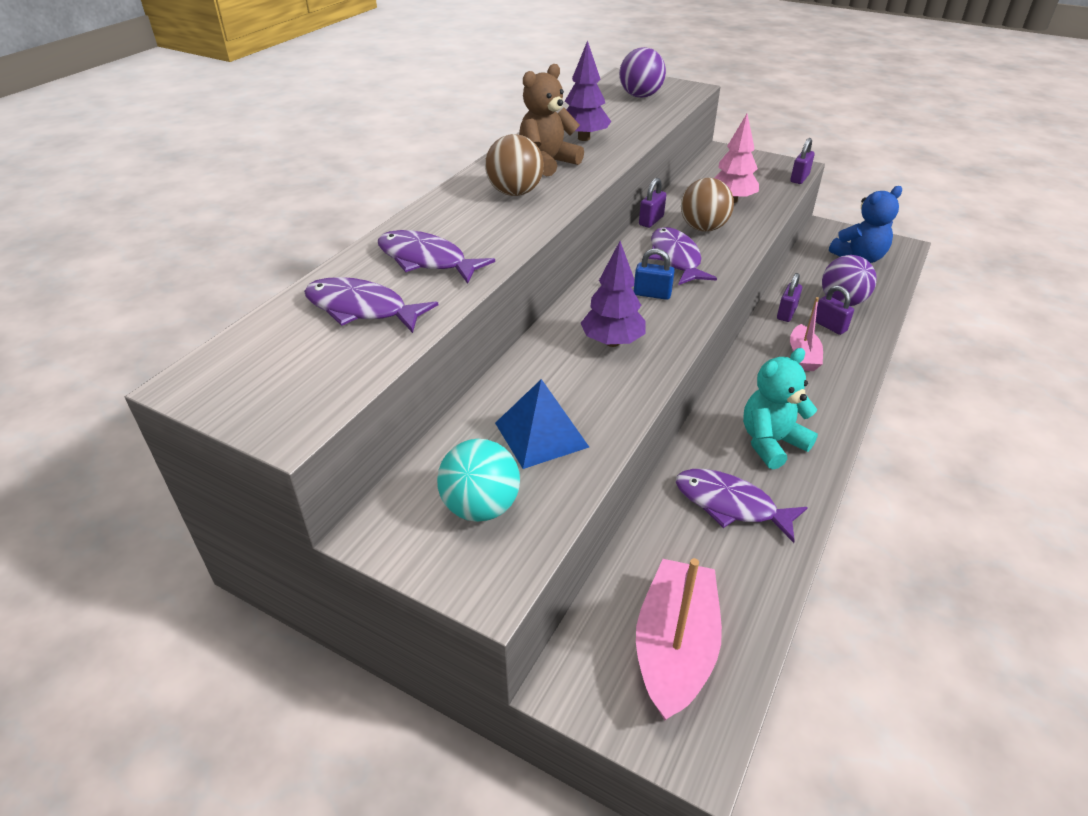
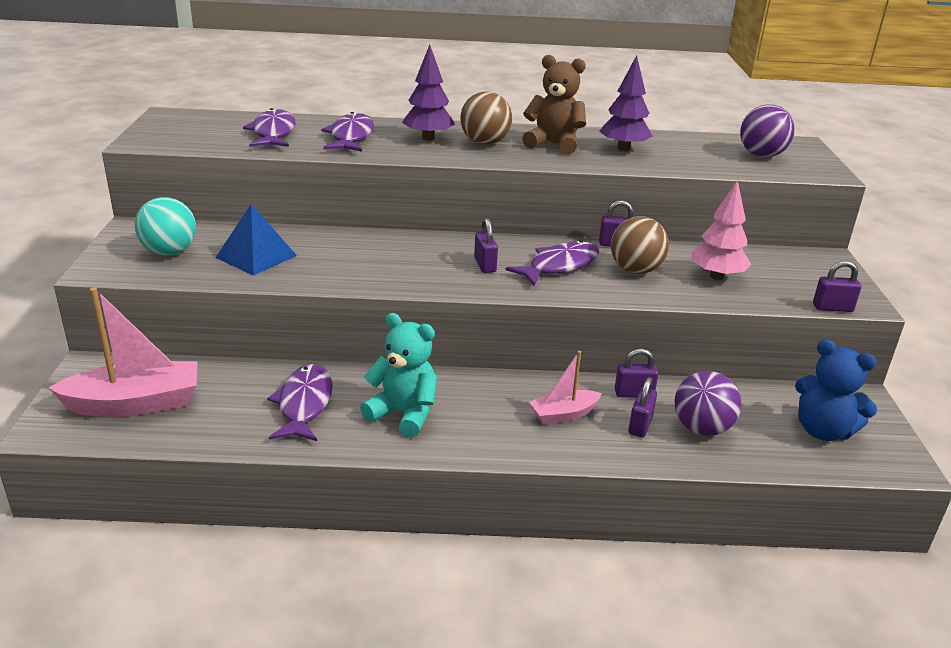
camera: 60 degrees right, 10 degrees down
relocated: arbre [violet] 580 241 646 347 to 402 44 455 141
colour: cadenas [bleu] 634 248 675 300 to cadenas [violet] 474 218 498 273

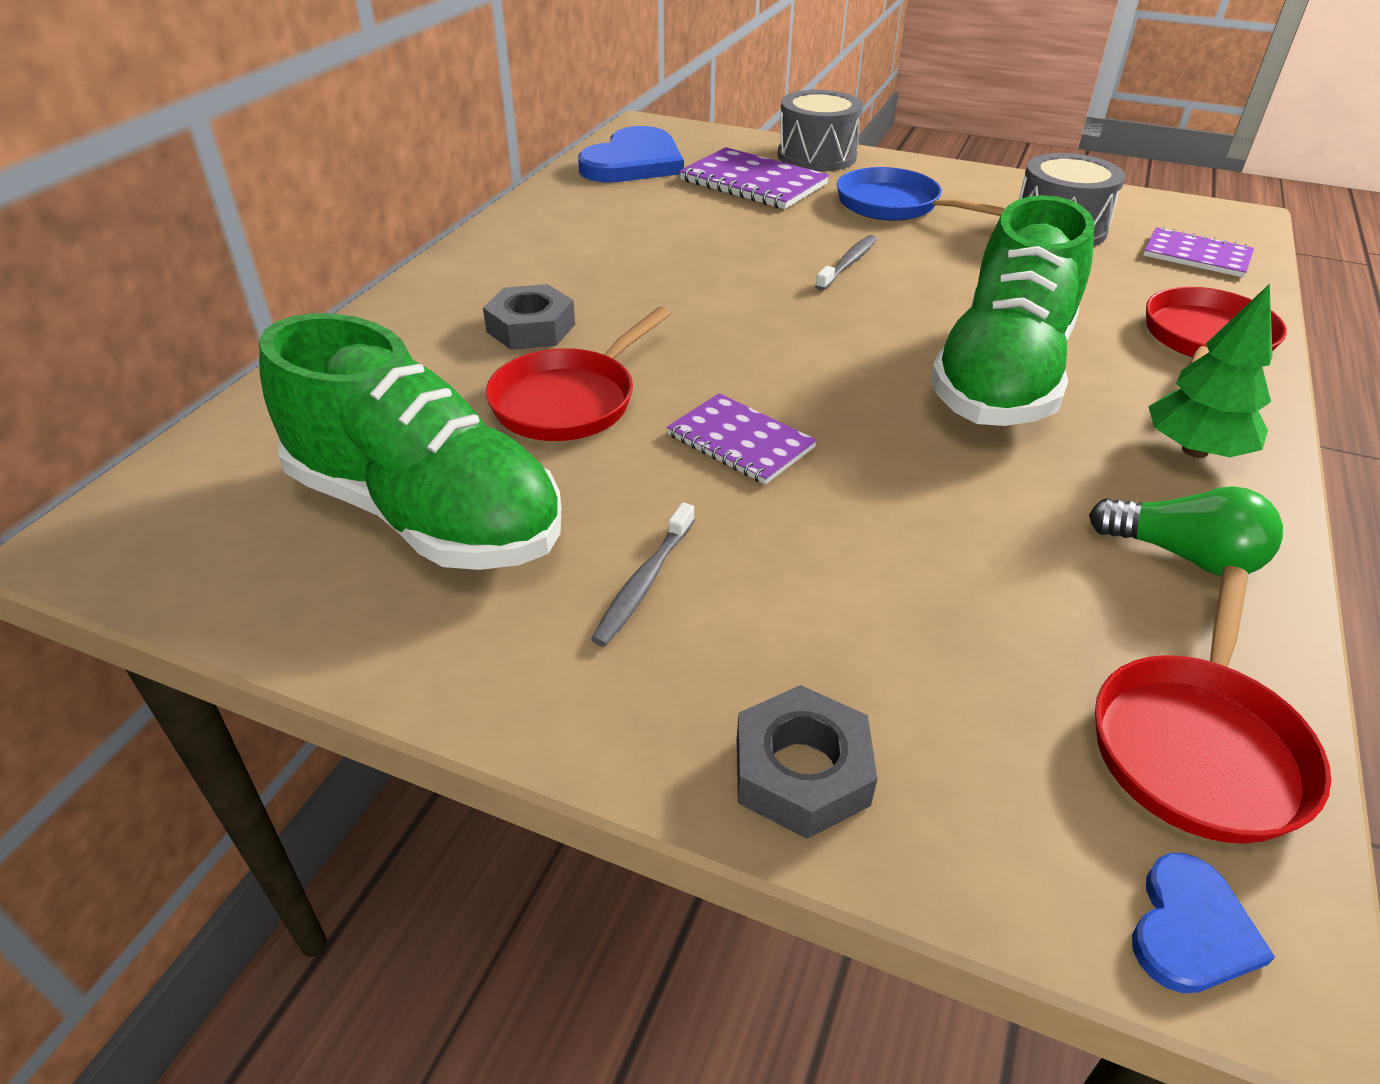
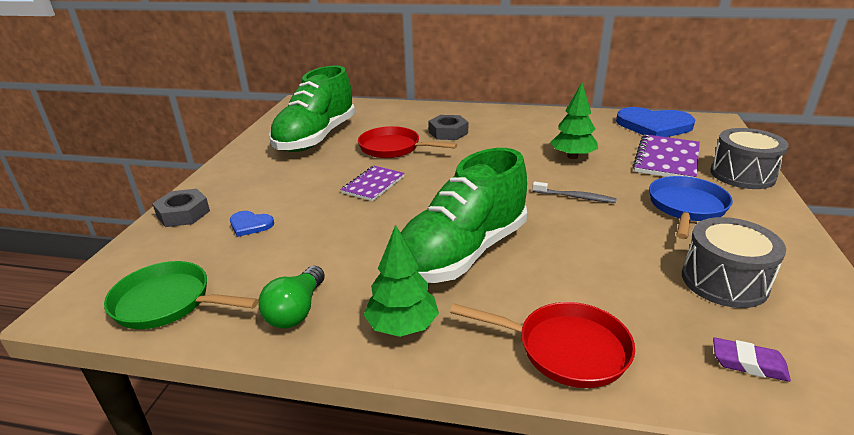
camera: 80 degrees right, 10 degrees down
missing: brosse à dents [gris] 591 503 695 646
appeared: arbre [vert] 550 83 598 159
relocated: cœur [bleu] 1132 853 1275 993 to 230 211 274 237
exchanged: carnet [violet] 1143 227 1254 277 to gomme [violet] 713 338 791 382
colour: poêle [rouge] 1095 566 1331 844 to poêle [vert] 104 261 258 329
spun: chaussure [vert] 930 195 1094 426 = 401 148 527 283 60 degrees counterclockwise

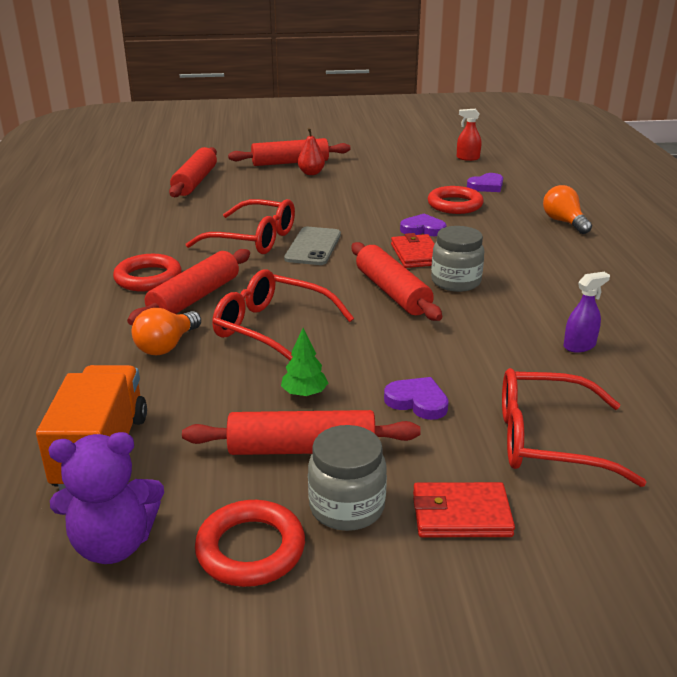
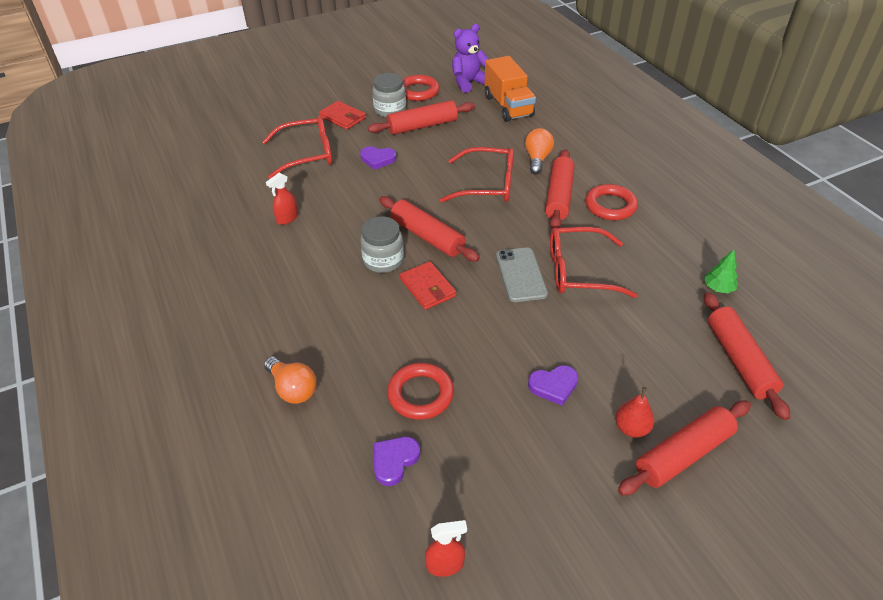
camera: 160 degrees right, 15 degrees up
relocated: arbre [vert] 281 328 328 397 to 704 249 738 293; cœur [violet] 400 214 446 236 to 528 365 578 406
colour: vaporisateur [violet] 563 272 610 353 to vaporisateur [rouge] 266 173 298 225
spun: portefeuille [rouge] 413 482 515 537 = 319 101 366 130 60 degrees clockwise

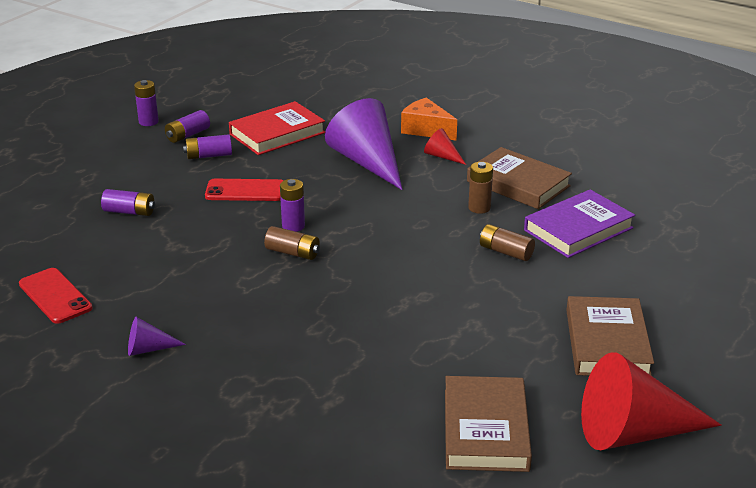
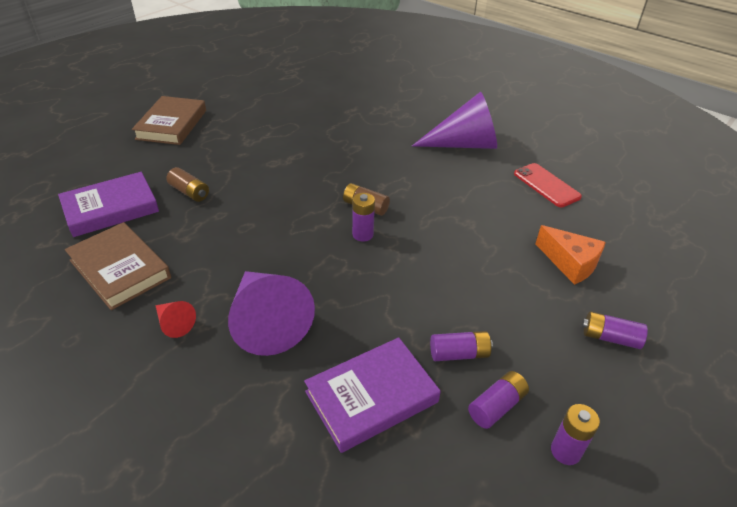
camera: 175 degrees left, 10 degrees up
missing: téléphone [rouge] 205 179 283 201; livre [marron] 445 376 532 472; pile [marron] 468 162 493 214; cône [rouge] 581 352 722 450
relocated: pile [violet] 101 189 155 216 to 582 311 648 349; fromage [orange] 401 98 457 141 to 536 225 606 285
colour: livre [rouge] 229 101 325 155 to livre [violet] 304 337 441 453
size: cône [violet] 128 317 186 356 = 412 92 497 149 x2.23

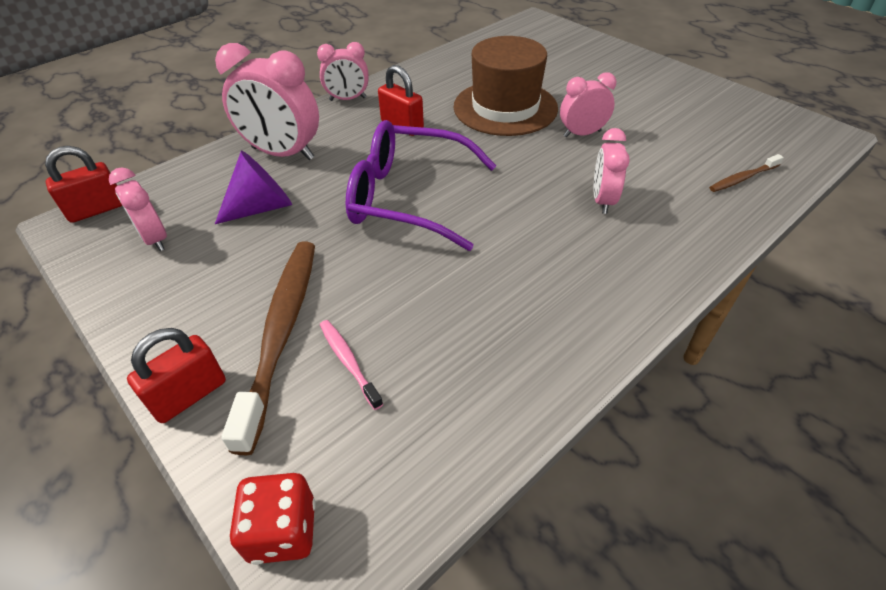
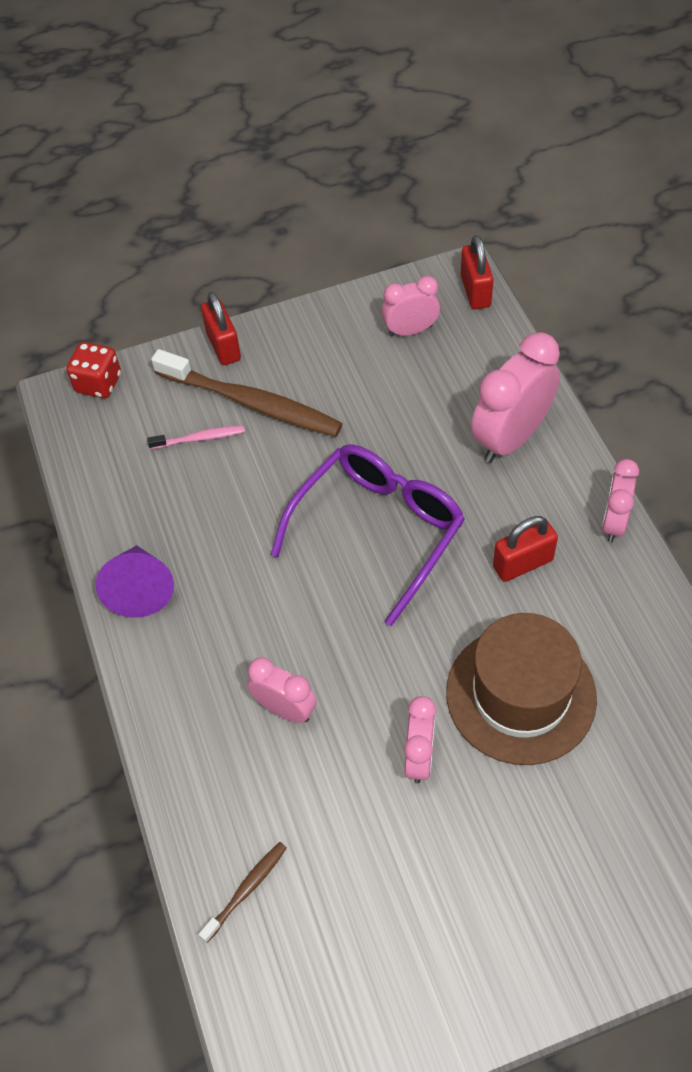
camera: 115 degrees right, 10 degrees up
relocated: cône [violet] 215 151 292 224 to 96 545 174 618
spun: brosse à dents [marron] 709 154 784 192 = 199 842 287 943 45 degrees clockwise

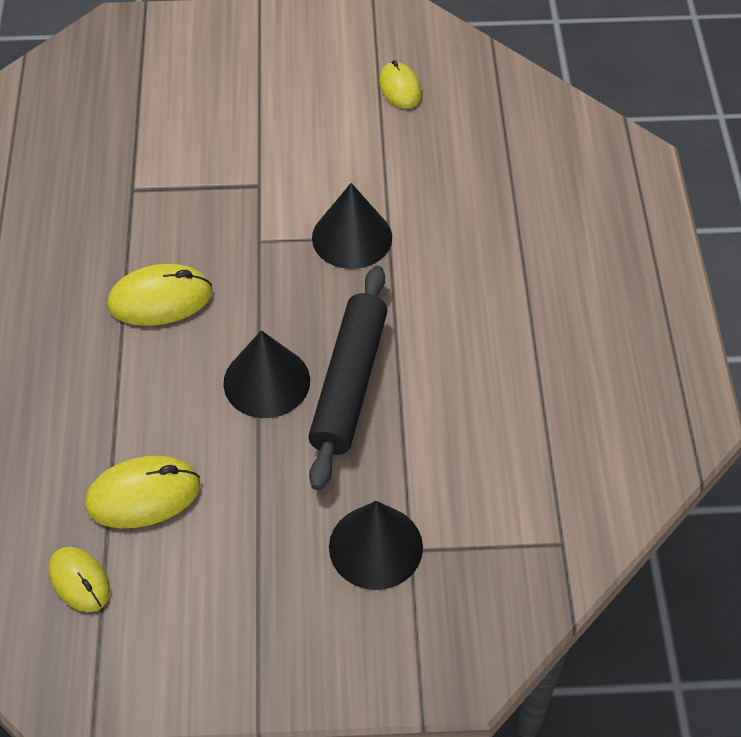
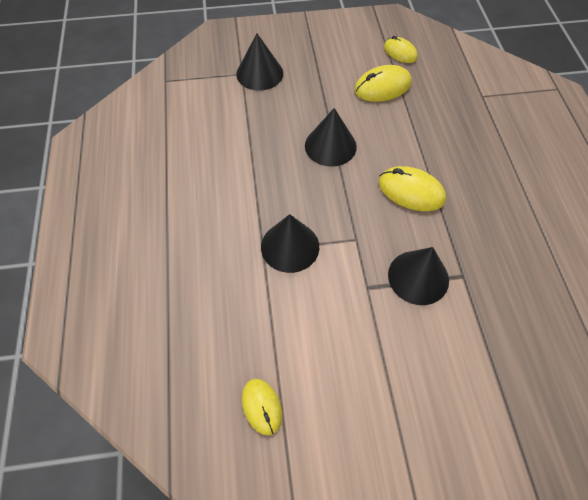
camera: 175 degrees right, 5 degrees up
missing: rouleau à pâtisserie [noir] 308 266 387 490
appeared: cône [noir] 388 247 449 305
spun: souris [jaune] 107 264 212 326 = 378 166 446 211 45 degrees clockwise

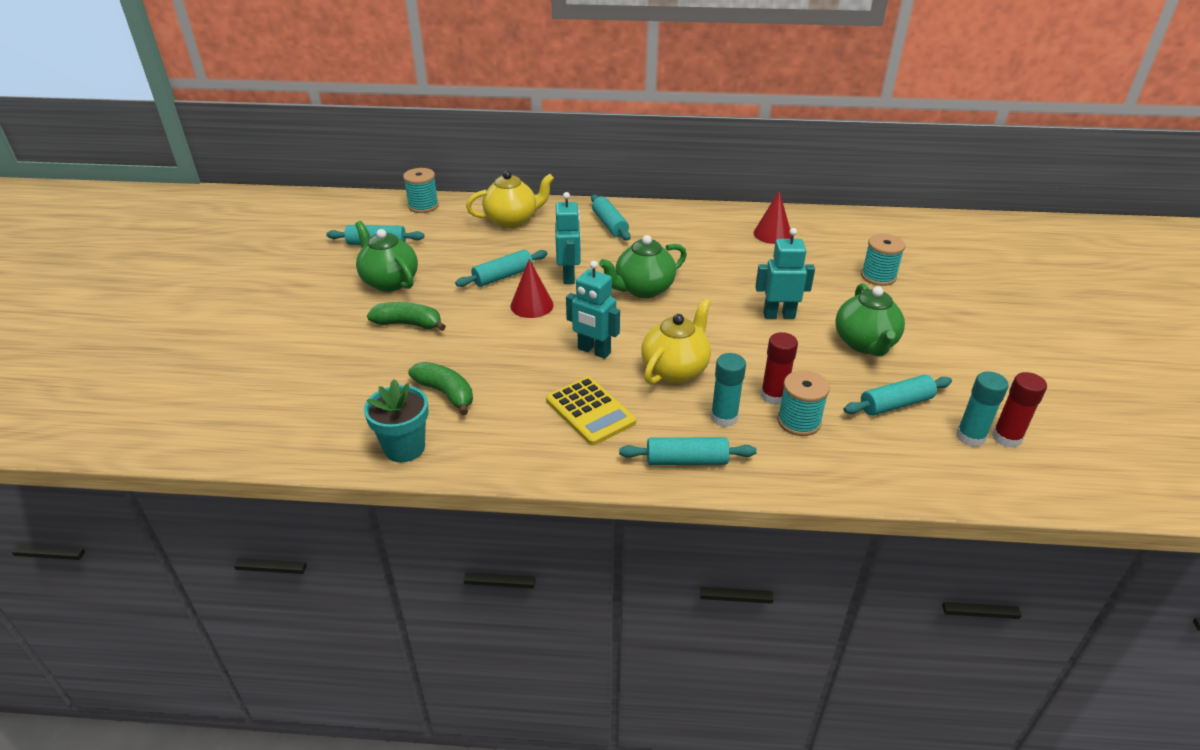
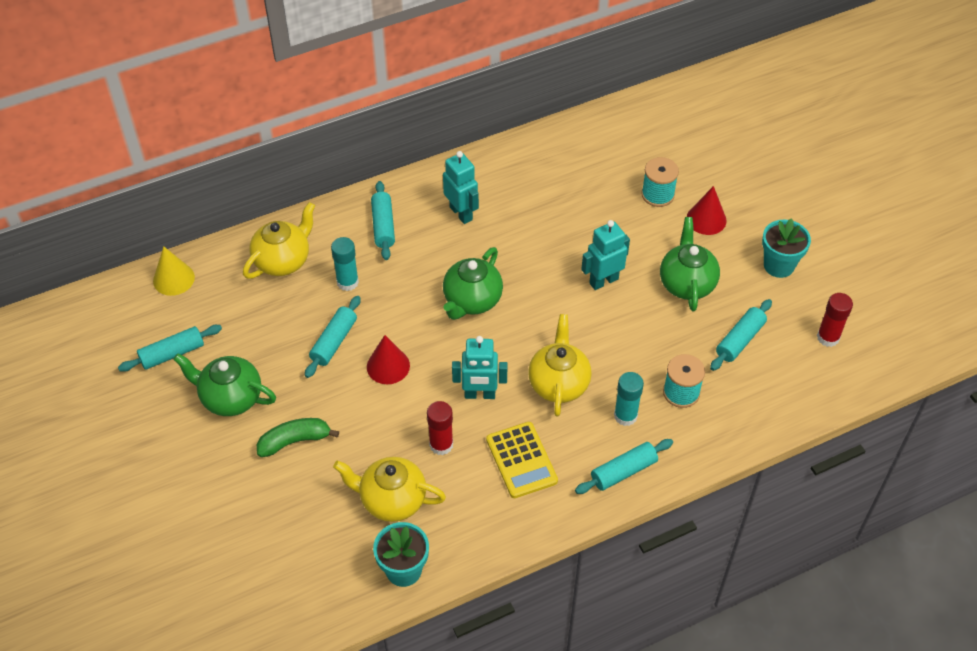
camera: 30 degrees left, 15 degrees up
appeared: pot de fleurs [turquoise] 762 218 811 278
relocated: robot [turquoise] 555 192 581 284 to 443 151 479 224; cône [rouge] 754 191 791 244 to 687 186 727 235; bâton de colle [rouge] 761 332 798 405 to 427 401 453 455; bâton de colle [turquoise] 956 371 1009 447 to 331 237 359 291
exchanged: bobine [turquoise] 403 168 439 213 to cône [jaune] 153 246 195 296; banane [vert] 408 362 473 415 to théière [jaune] 333 457 446 522
spun: calculatrice [jaune] 546 377 636 445 = 486 422 558 498 45 degrees clockwise; rouleau à pâtisserie [turquoise] 591 195 631 240 = 371 181 395 260 45 degrees clockwise; théière [vert] 835 283 905 356 = 660 217 720 311 150 degrees counterclockwise

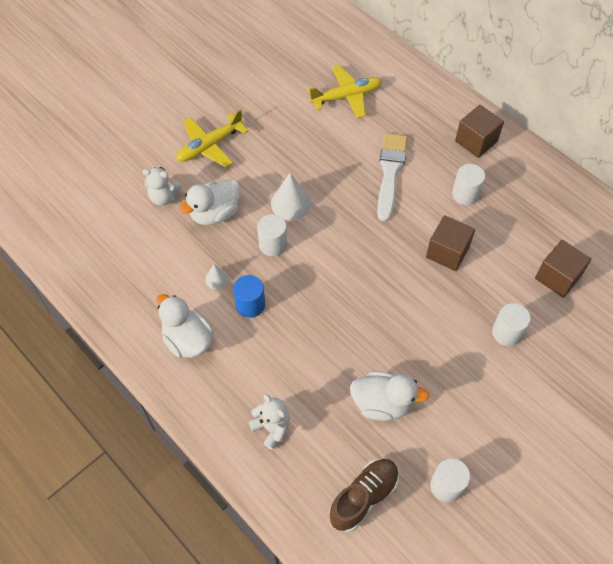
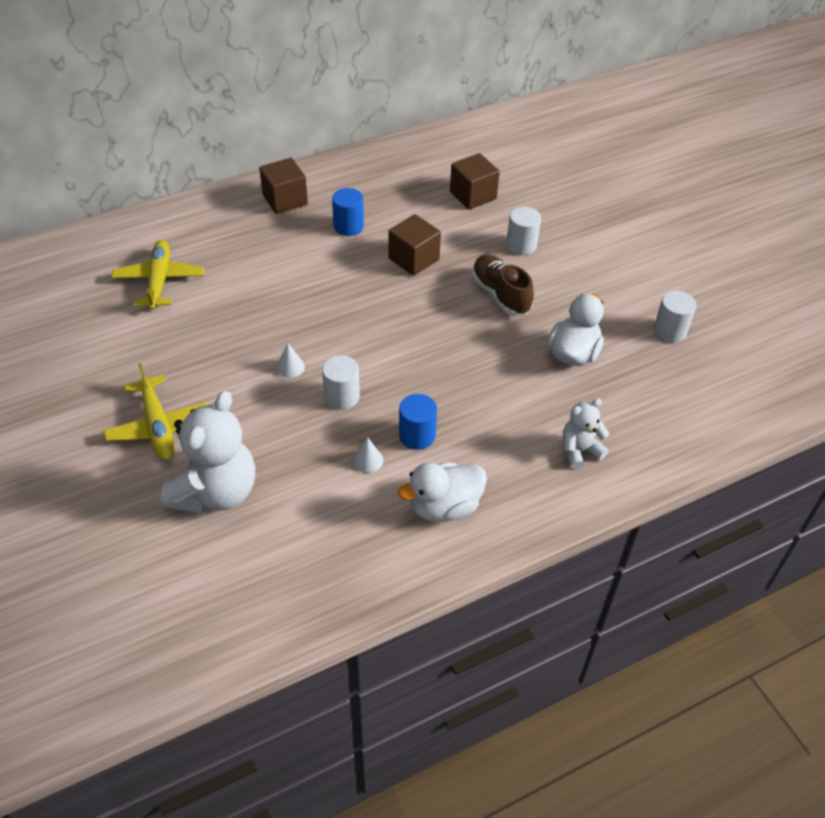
camera: 75 degrees left, 10 degrees down
missing: canard [blanc] 179 179 240 225; pinceau [blanc] 377 133 407 222
relocated: chaussure [marron] 329 459 399 532 to 472 255 534 316
colour: cylindre [blanc] 452 164 485 205 to cylindre [bleu] 332 188 364 236
size: ours en peluche [blanc] 142 167 182 206 = 160 391 255 514 x1.90; cône [blanc] 271 173 311 221 = 277 343 305 378 x0.55

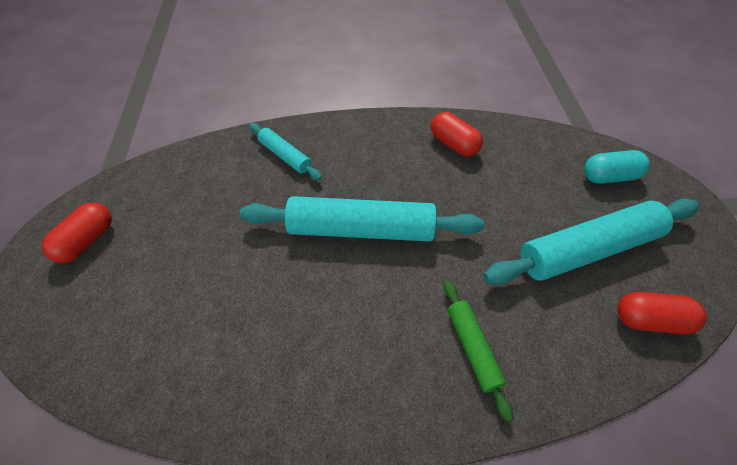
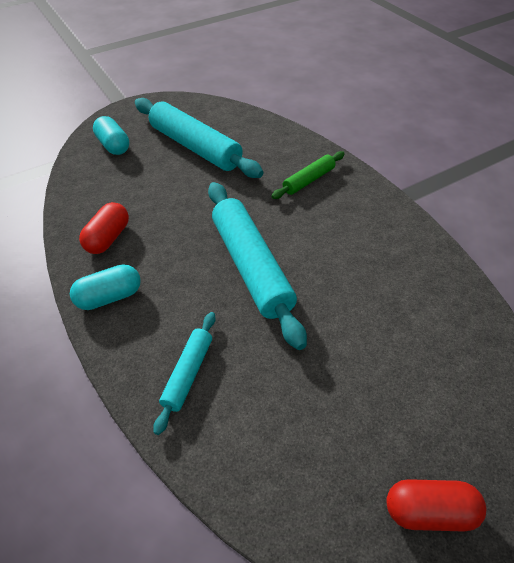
camera: 115 degrees left, 5 degrees down
missing: gélule [rouge] 618 292 707 334
appeared: gélule [turquoise] 70 264 141 310

